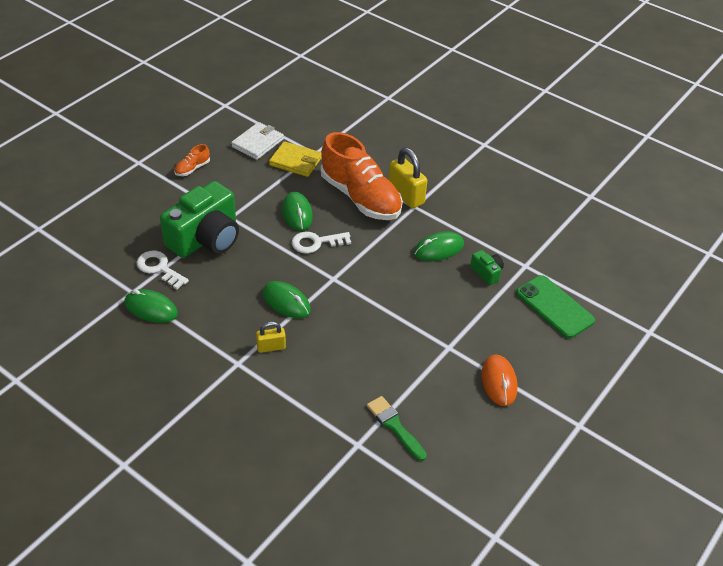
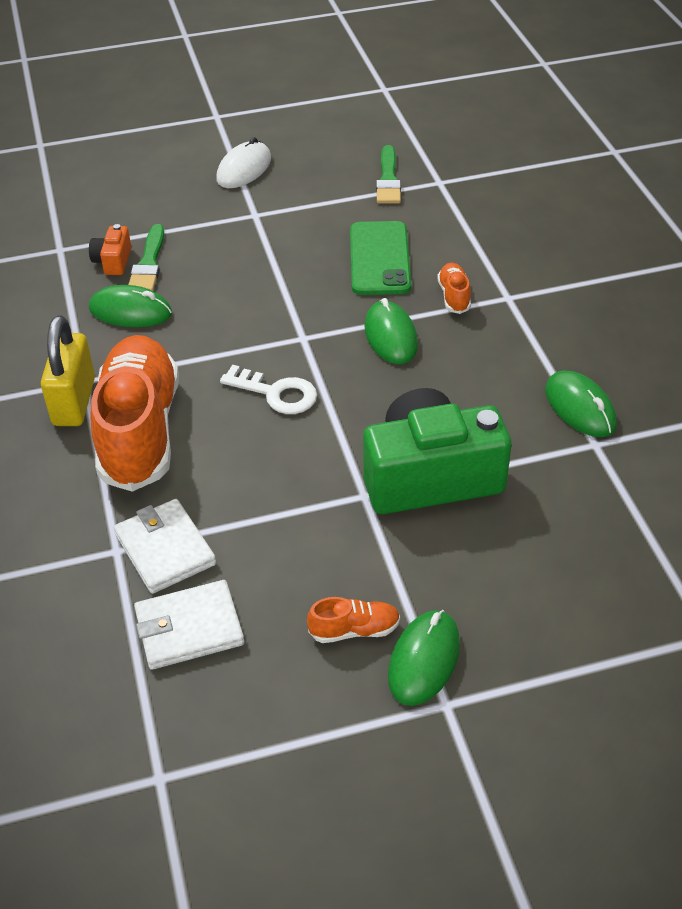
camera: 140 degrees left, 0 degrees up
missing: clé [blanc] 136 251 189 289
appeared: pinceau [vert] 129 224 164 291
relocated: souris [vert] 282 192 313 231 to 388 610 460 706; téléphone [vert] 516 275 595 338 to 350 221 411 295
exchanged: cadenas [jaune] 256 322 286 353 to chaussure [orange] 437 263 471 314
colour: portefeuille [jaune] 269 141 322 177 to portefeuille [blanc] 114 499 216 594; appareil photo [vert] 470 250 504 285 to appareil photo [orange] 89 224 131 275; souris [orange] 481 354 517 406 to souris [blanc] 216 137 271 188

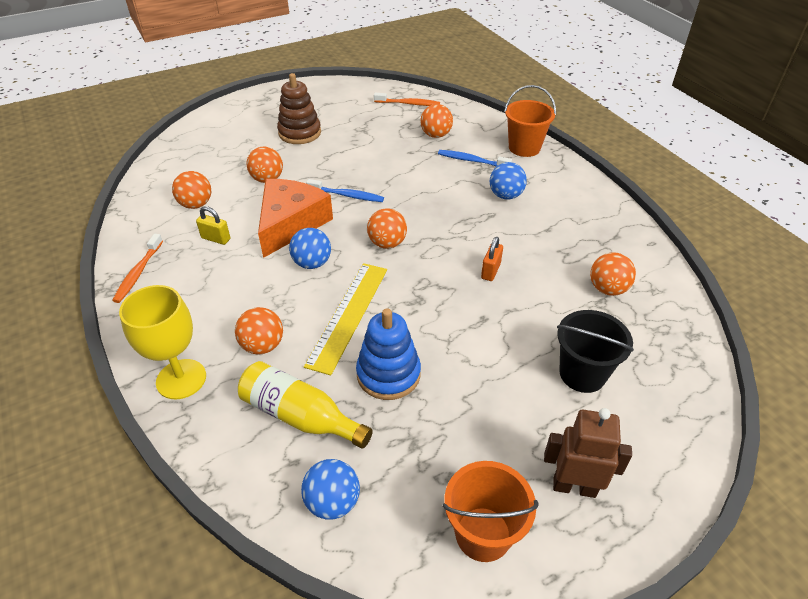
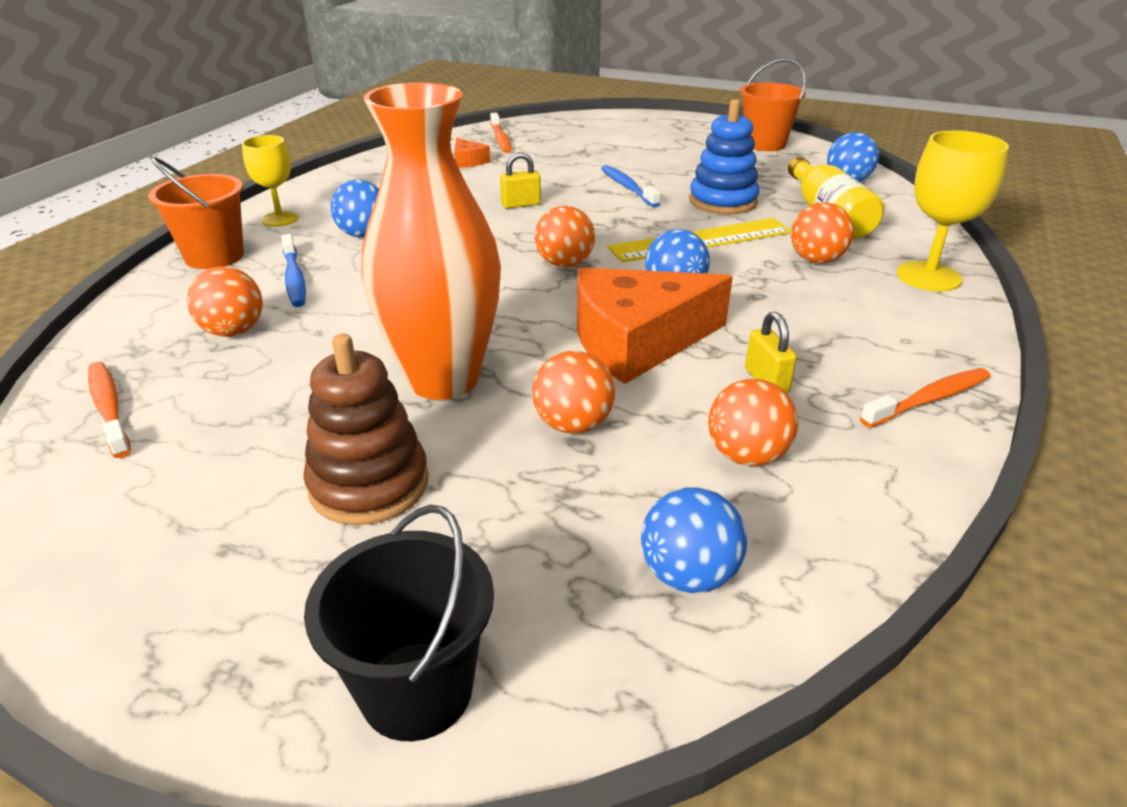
camera: 130 degrees left, 10 degrees down
missing: robot [marron] 544 408 632 498
appeared: verre à pied [jaune] 242 135 298 226; vase [orange] 362 82 501 400; brosse à dents [orange] 490 113 511 153; balle [bleu] 641 487 747 593
relocated: brosse à dents [bleu] 306 179 384 202 to 601 165 661 207; seau [noir] 557 310 634 393 to 304 505 494 741
exchanged: balle [orange] 590 252 636 296 to fromage [orange] 454 138 490 168
colour: cadenas [orange] 481 237 503 281 to cadenas [jaune] 500 152 541 209

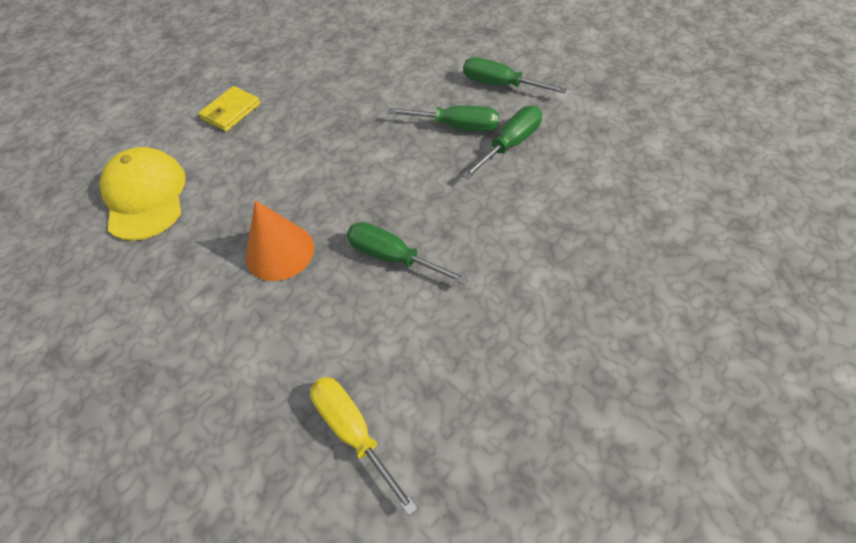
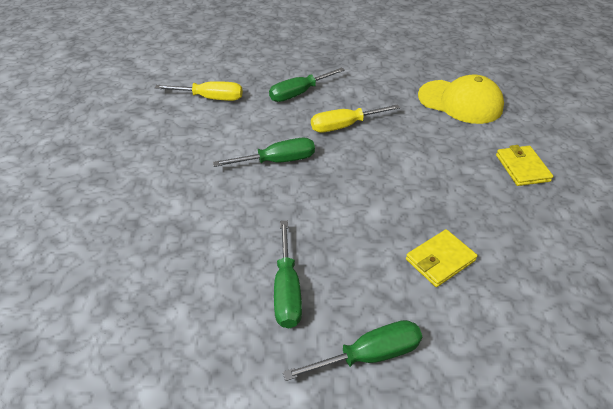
camera: 130 degrees right, 10 degrees down
appeared: portefeuille [jaune] 406 229 478 287
relocated: tournevis [vert] 388 106 499 132 to 269 67 345 102
exchanged: cône [orange] 246 200 314 281 to tournevis [jaune] 311 104 400 133

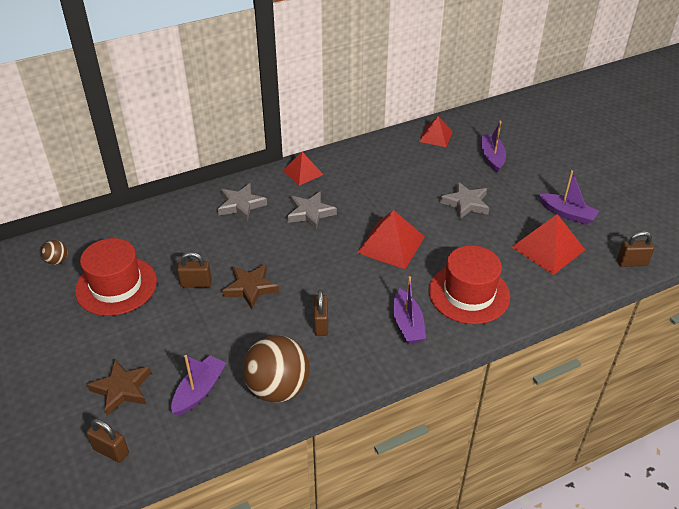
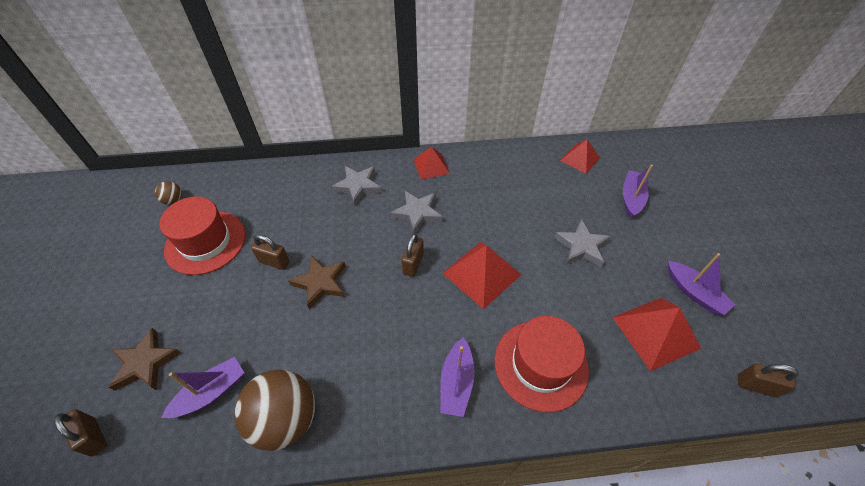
camera: 20 degrees right, 10 degrees up
relocated: cadenas [marron] 314 290 328 336 to 402 234 424 277

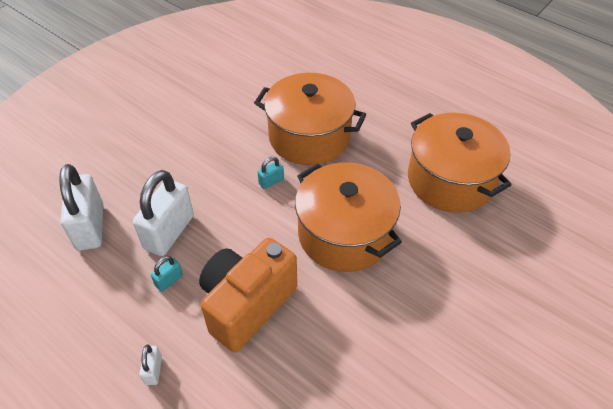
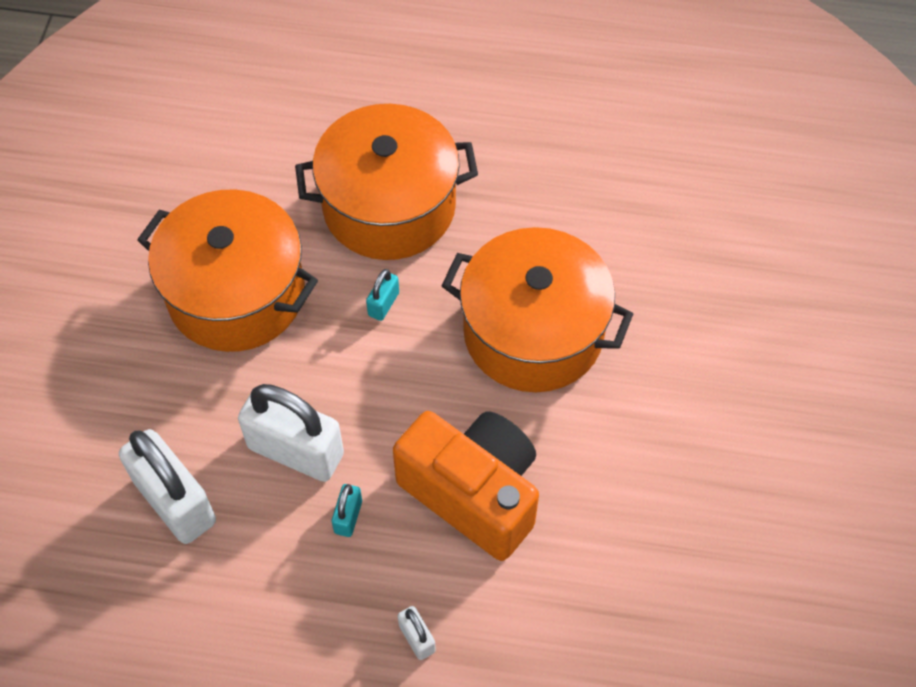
camera: 30 degrees left, 10 degrees up
relocated: marmite [orange] 408 113 512 213 to 137 189 318 352
spun: cadenas [blanc] 133 170 194 256 = 238 384 344 482 60 degrees counterclockwise; appareil photo [orange] 199 238 297 352 = 393 411 539 561 120 degrees clockwise

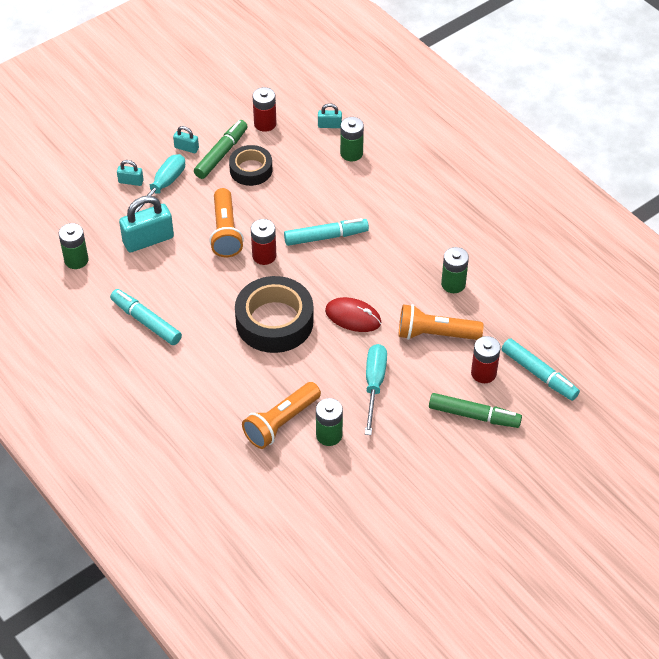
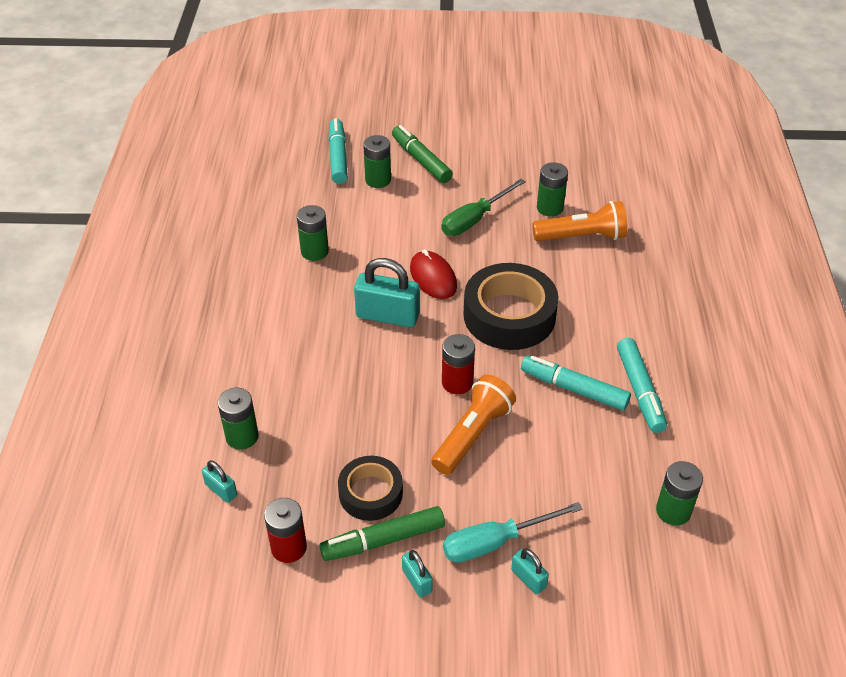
camera: 140 degrees left, 5 degrees down
missing: lampe de poche [orange] 399 304 484 340
relocated: cadenas [turquoise] 119 195 174 252 to 354 258 420 327; feutre [turquoise] 284 218 369 246 to 521 355 631 411
colour: tournevis [turquoise] 365 344 387 435 to tournevis [vert] 441 179 526 236; pile [rouge] 471 336 501 383 to pile [vert] 363 135 391 188

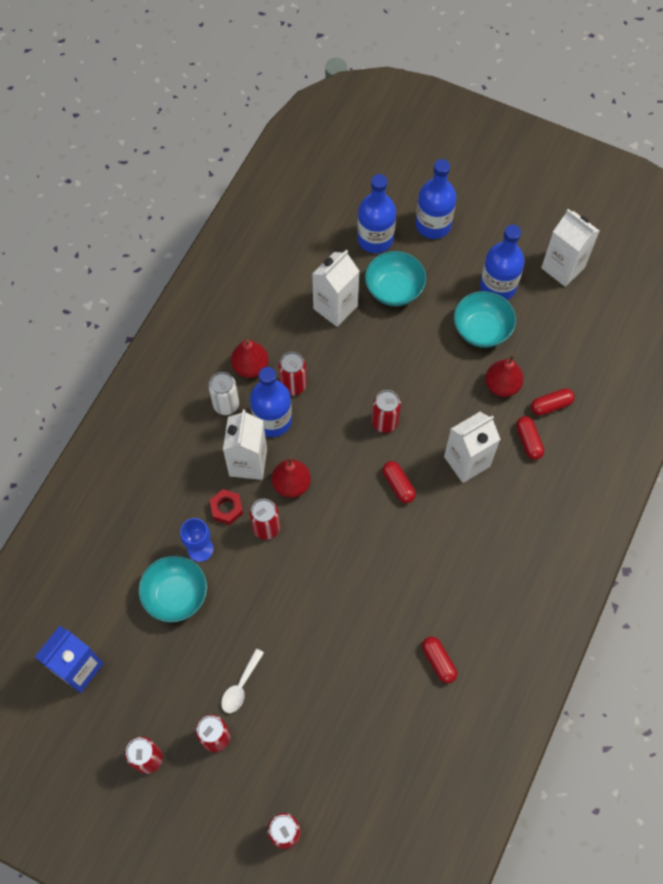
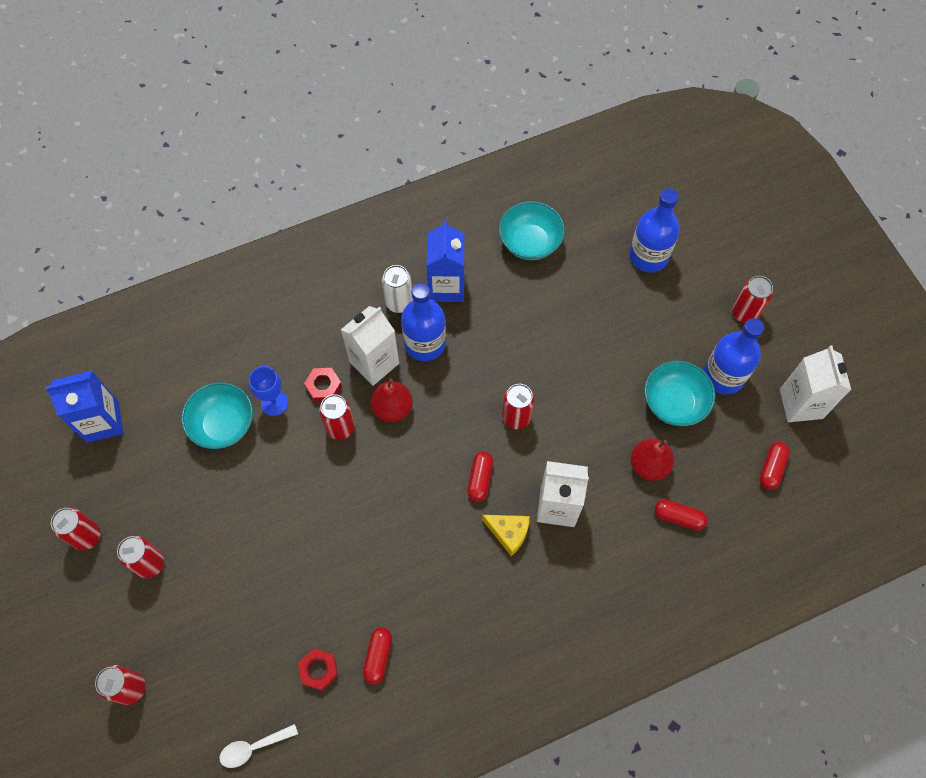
camera: 40 degrees right, 0 degrees up
missing: brique de lait [blanc] 312 250 359 327; bouteille [bleu] 415 159 456 239
appeared: écrou [rouge] 298 648 338 691; fromage [jaune] 482 515 530 556
relocated: cuillère [blanc] 221 649 264 713 to 219 724 298 768; canette [rouge] 279 352 307 395 to 732 276 773 323; bol [turquoise] 365 251 426 306 to 499 201 565 260; gélule [rouge] 516 416 544 460 to 760 442 790 490
exchanged: poire [rouge] 231 339 269 378 to brique de lait [bleu] 427 221 465 302

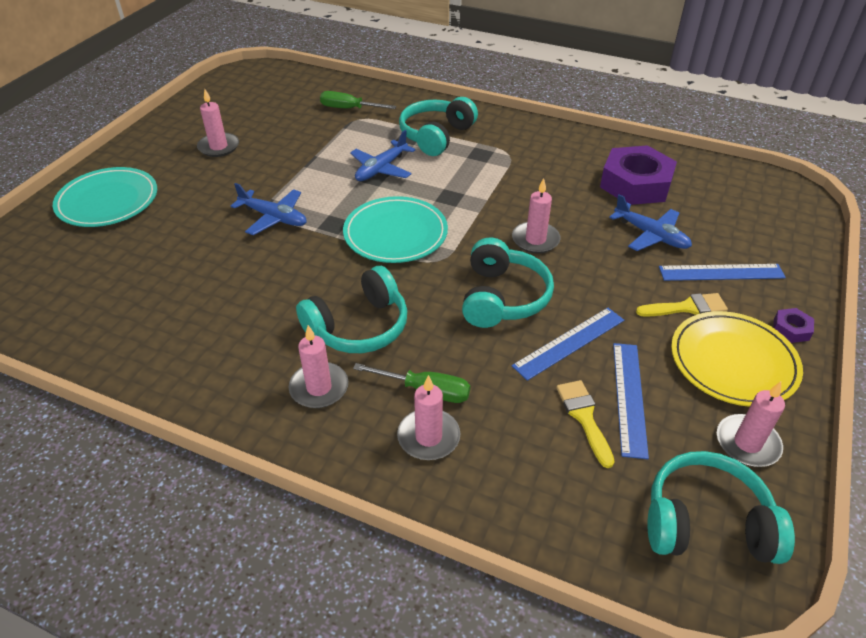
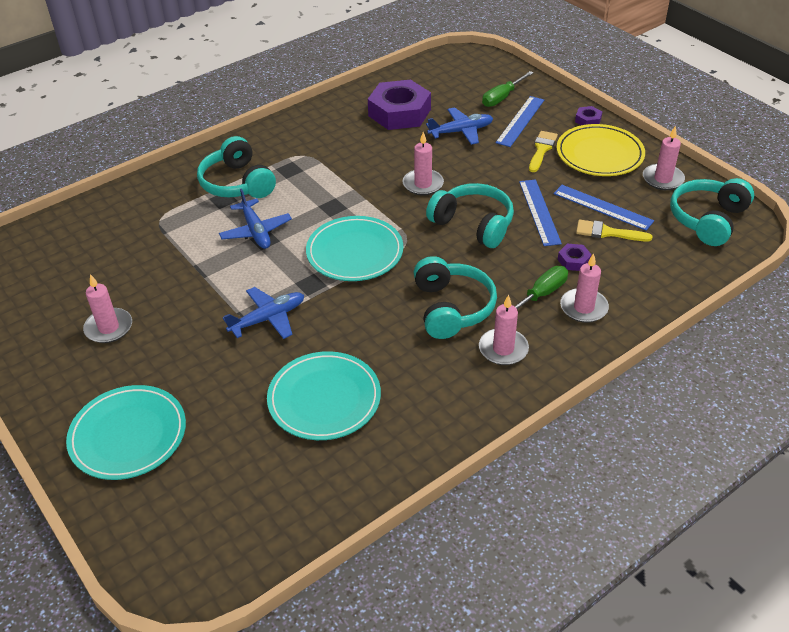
camera: 60 degrees left, 0 degrees up
appeared: assiette [turquoise] 267 351 381 440; écrou [violet] 558 244 592 271
relocated: tournevis [vert] 320 91 396 109 to 482 71 533 107

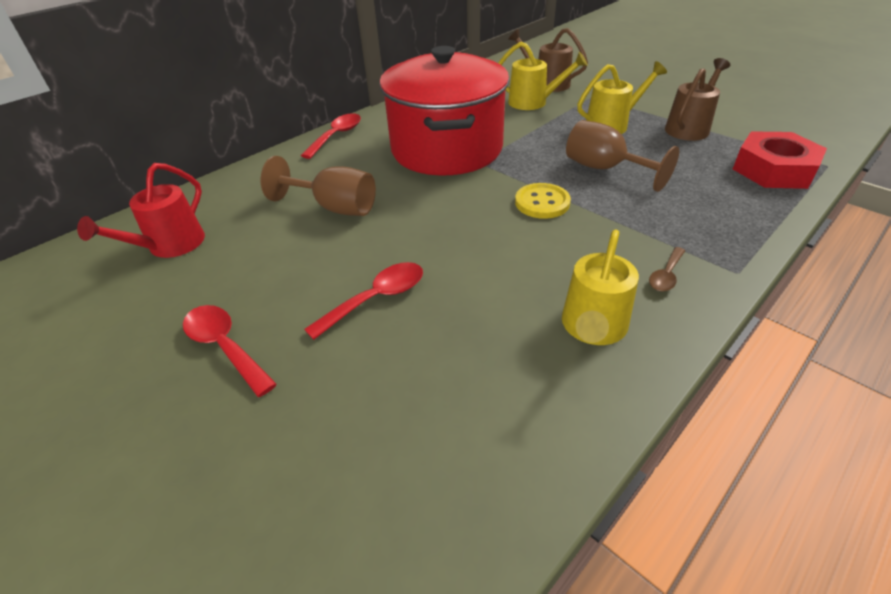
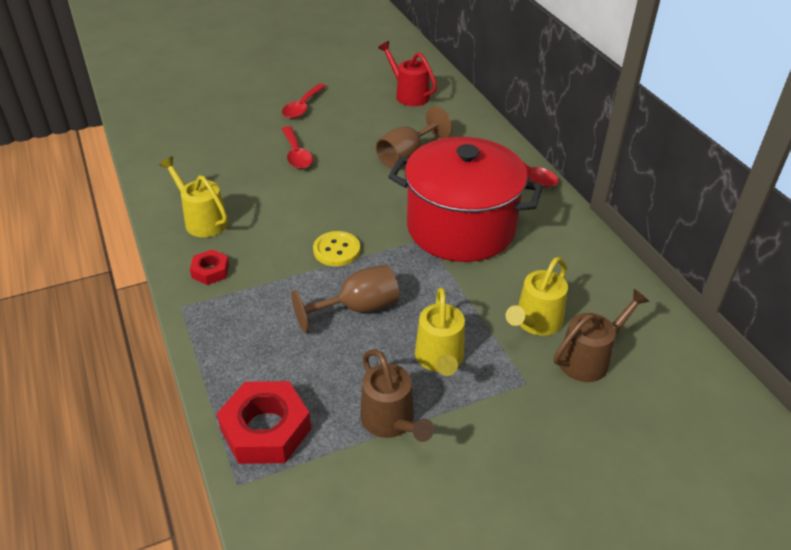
camera: 110 degrees right, 0 degrees up
exchanged: cuillère [marron] 649 247 685 291 to écrou [rouge] 190 249 229 285
spun: cuillère [rouge] 183 305 277 397 = 282 83 326 119 135 degrees clockwise

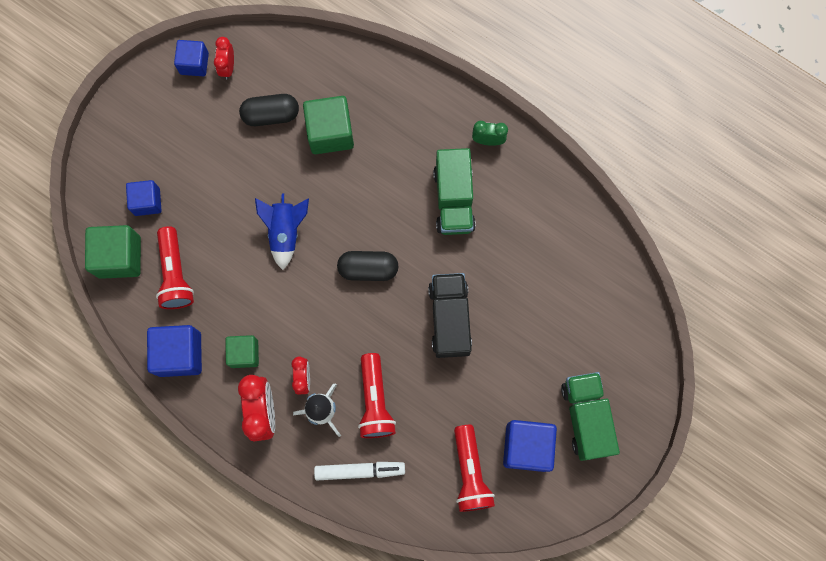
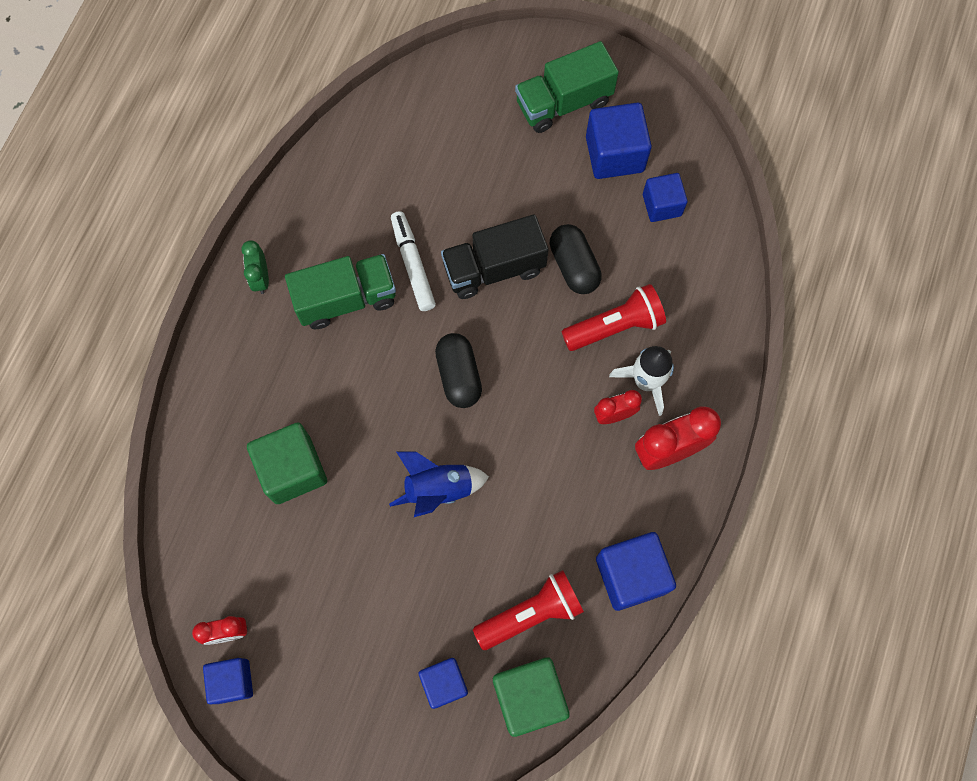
camera: 105 degrees left, 5 degrees down
missing: cube [vert] 225 335 259 368
relocated: gélule [noir] 239 94 299 126 to 550 224 602 294; feutre [blanc] 314 462 405 480 to 391 211 436 311
exchanged: lampe de poche [rouge] 454 425 495 512 to cube [bleu] 643 173 688 222

